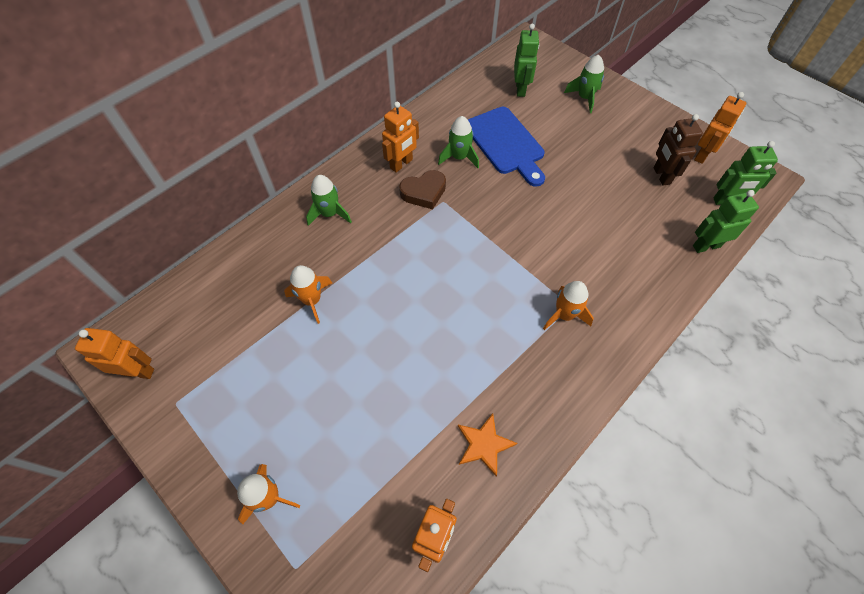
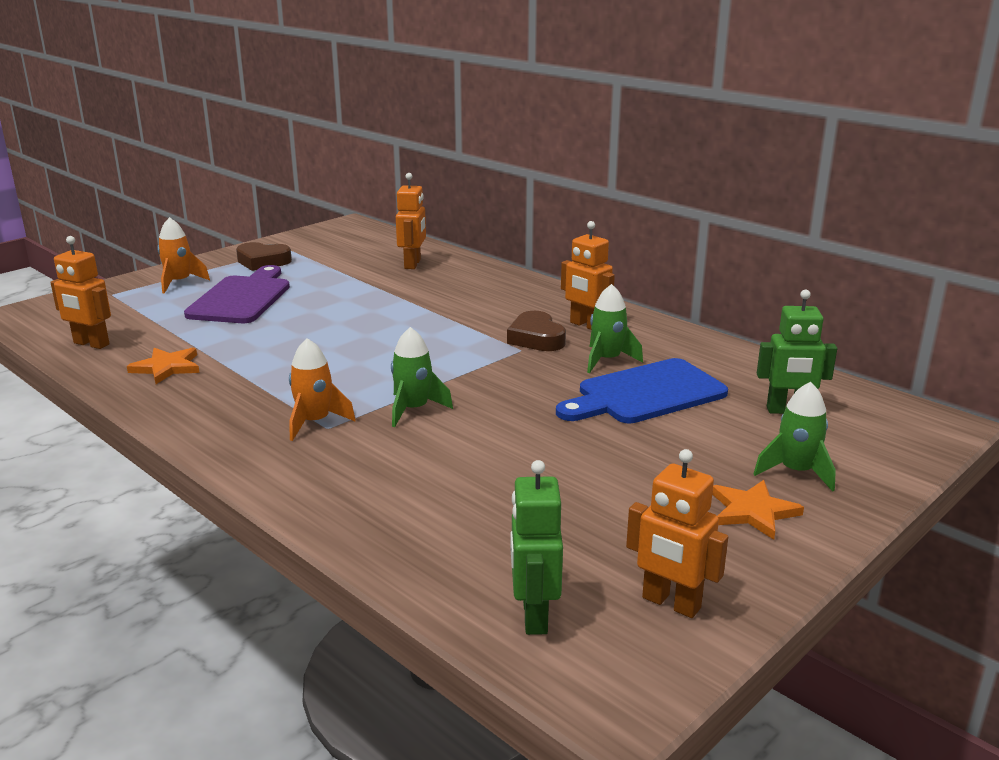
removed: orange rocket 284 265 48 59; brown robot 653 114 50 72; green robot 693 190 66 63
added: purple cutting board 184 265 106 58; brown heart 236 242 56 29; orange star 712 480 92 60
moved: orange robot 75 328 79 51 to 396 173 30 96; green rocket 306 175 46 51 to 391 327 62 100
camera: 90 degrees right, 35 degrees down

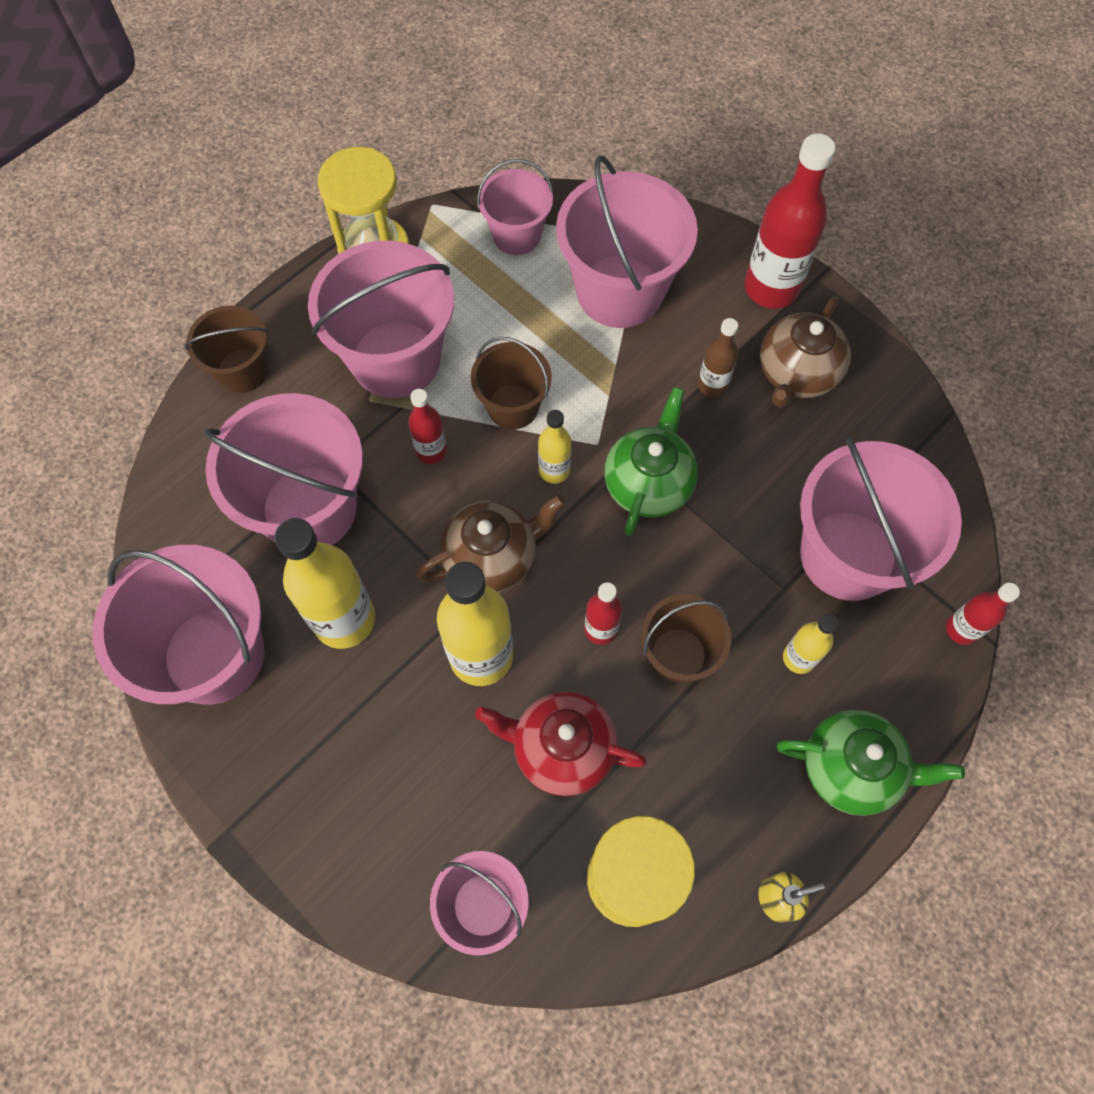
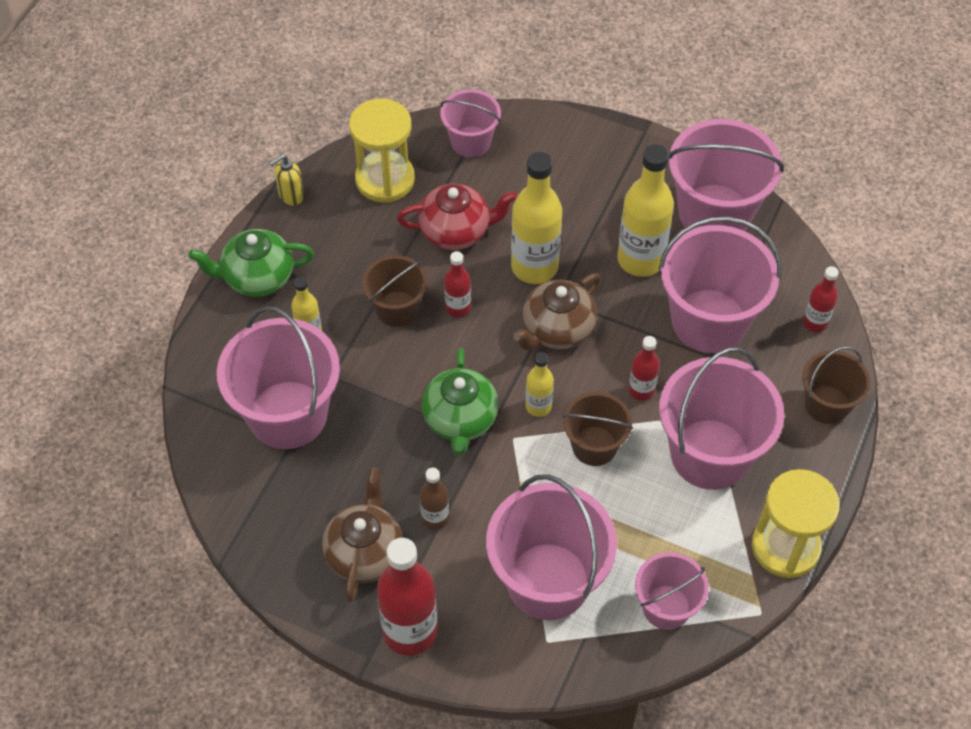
moved: red bottle 946 583 74 62 to 803 266 36 66
camera: 160 degrees right, 10 degrees down

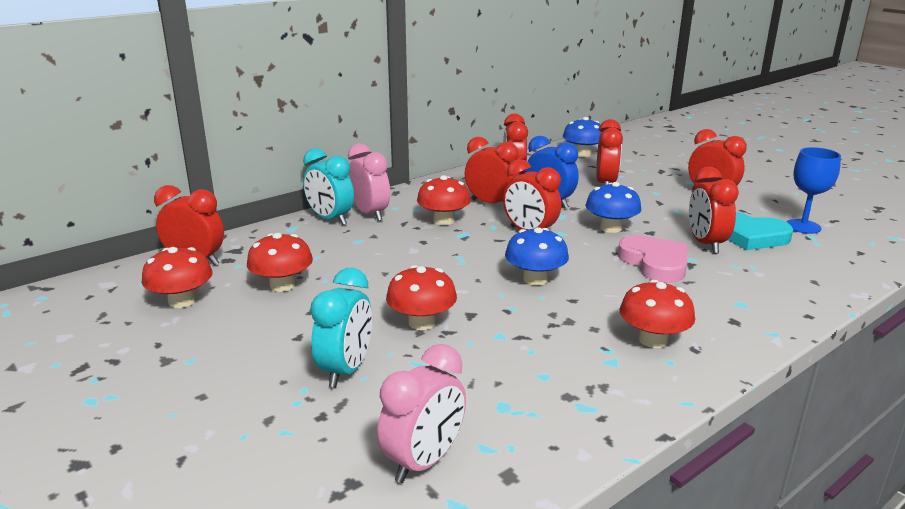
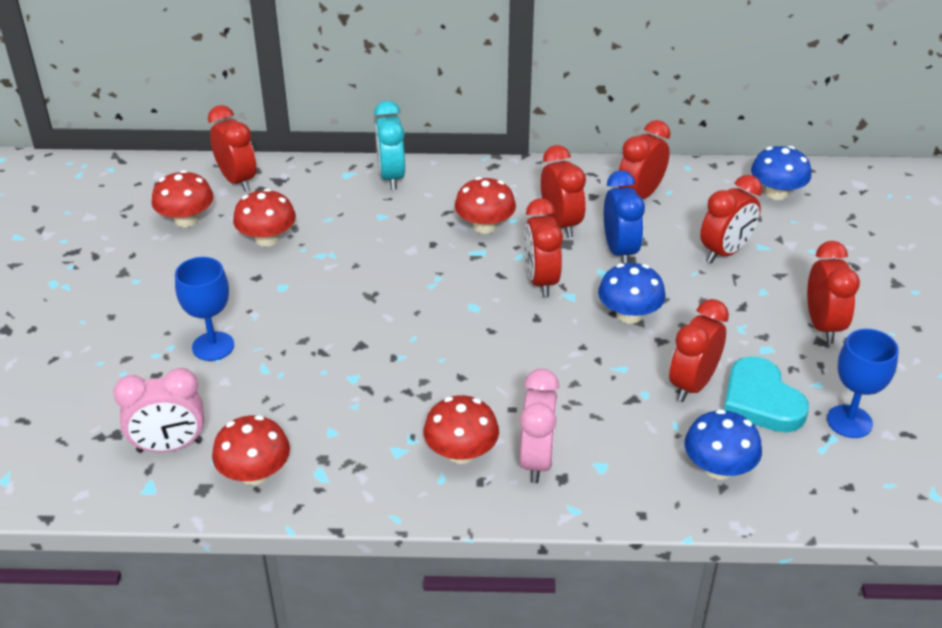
removed: pink heart 618 235 69 48
moved: pink clock 348 143 42 78 to 520 369 40 114; red mushroom 386 265 71 65 to 212 415 78 70; blue mushroom 505 227 64 58 to 684 409 78 71
replaced: turquoise clock 310 268 62 120 to blue goblet 175 257 59 104
camera: 40 degrees right, 15 degrees up

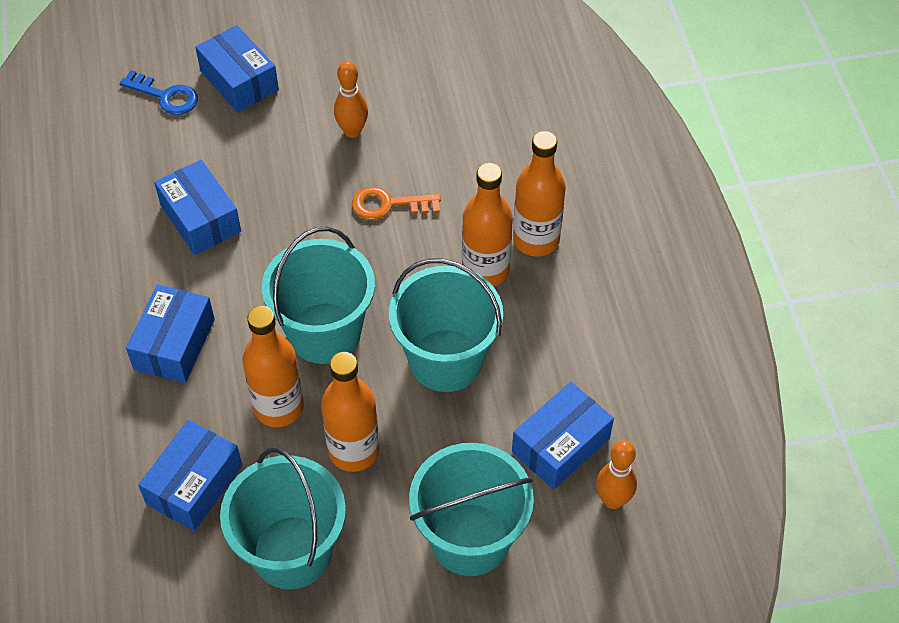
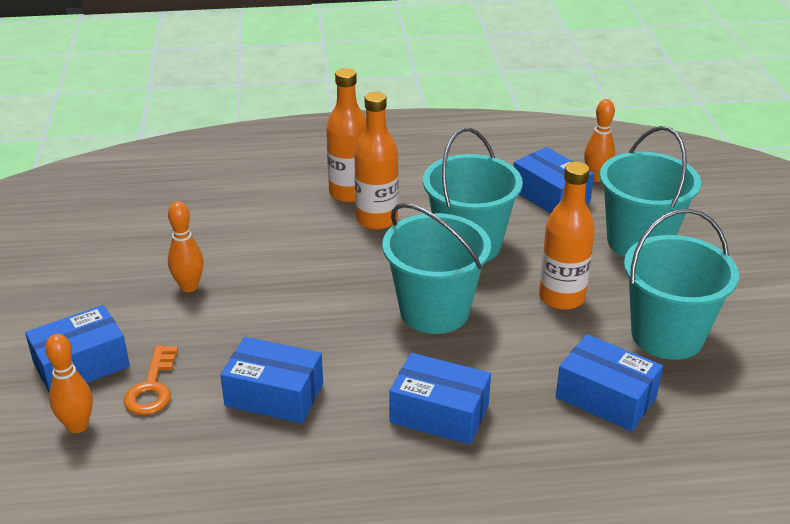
removed: orange bottle 243 306 61 121
moved: orange key 352 187 89 33 to 123 345 55 70
replaced: blue key 120 70 78 45 to orange bowling pin 45 334 48 99
turned: blue box 154 160 87 95 = 220 337 103 86 45 degrees clockwise
camera: 85 degrees left, 20 degrees down

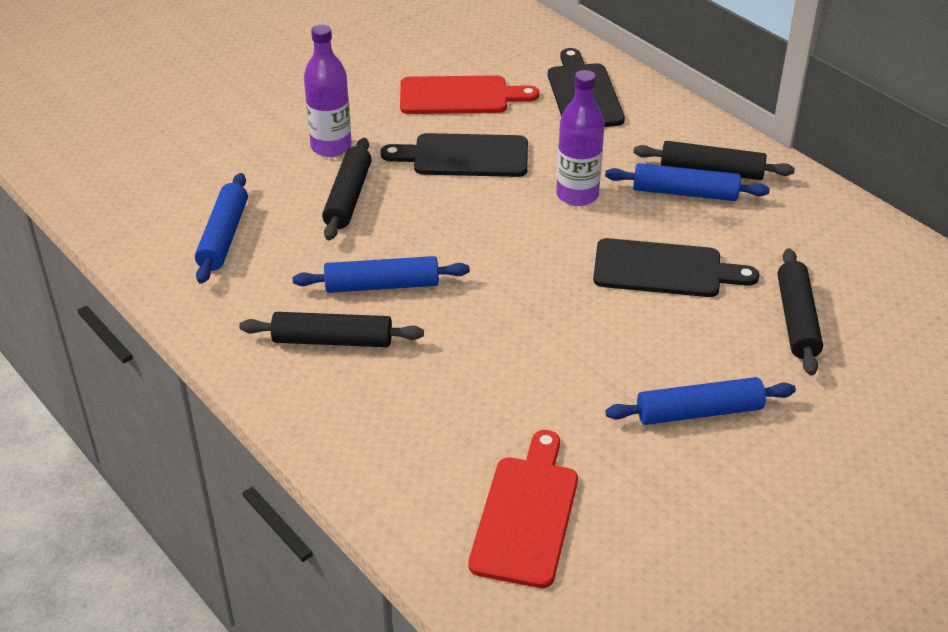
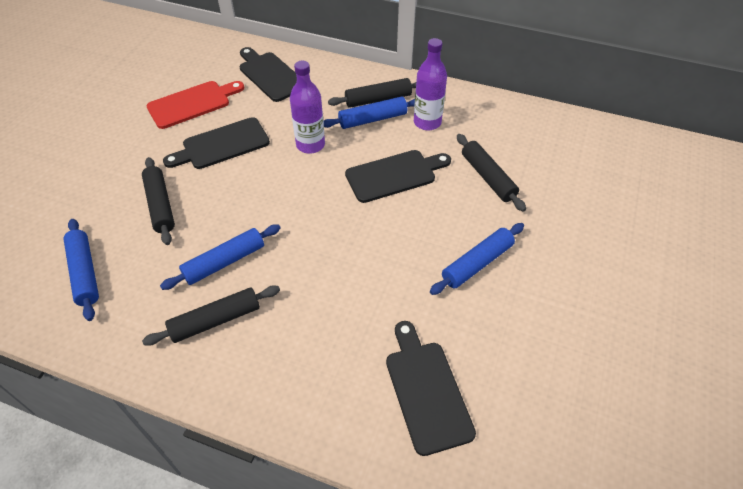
moved: purple bottle 304 25 48 132 to 414 38 33 92
recoloured: red cutting board 468 430 110 158 to black cutting board 386 321 90 135
camera: 30 degrees left, 10 degrees up

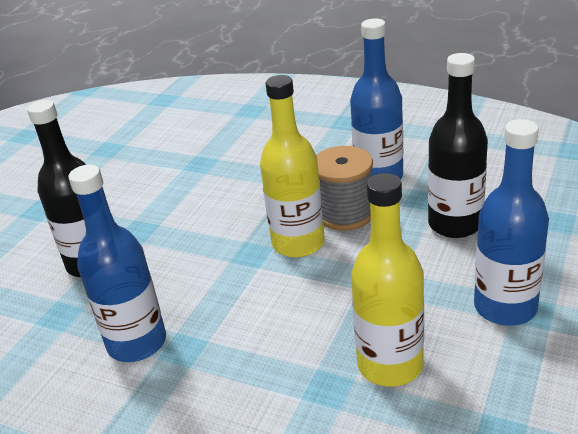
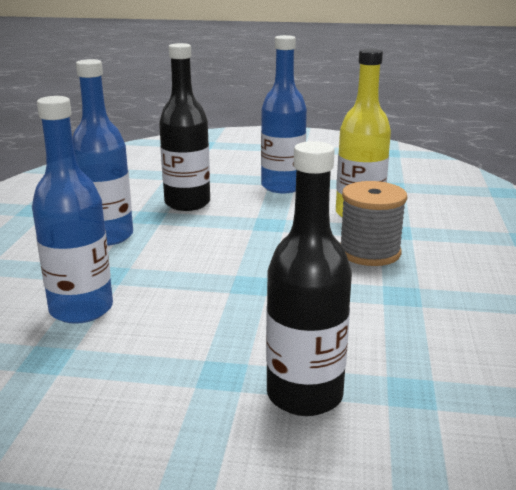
removed: yellow bottle 260 75 65 183
moved: blue bottle 68 165 98 197 to 32 96 81 228; grey spool 316 146 57 85 to 340 181 67 85
camera: 110 degrees left, 10 degrees down

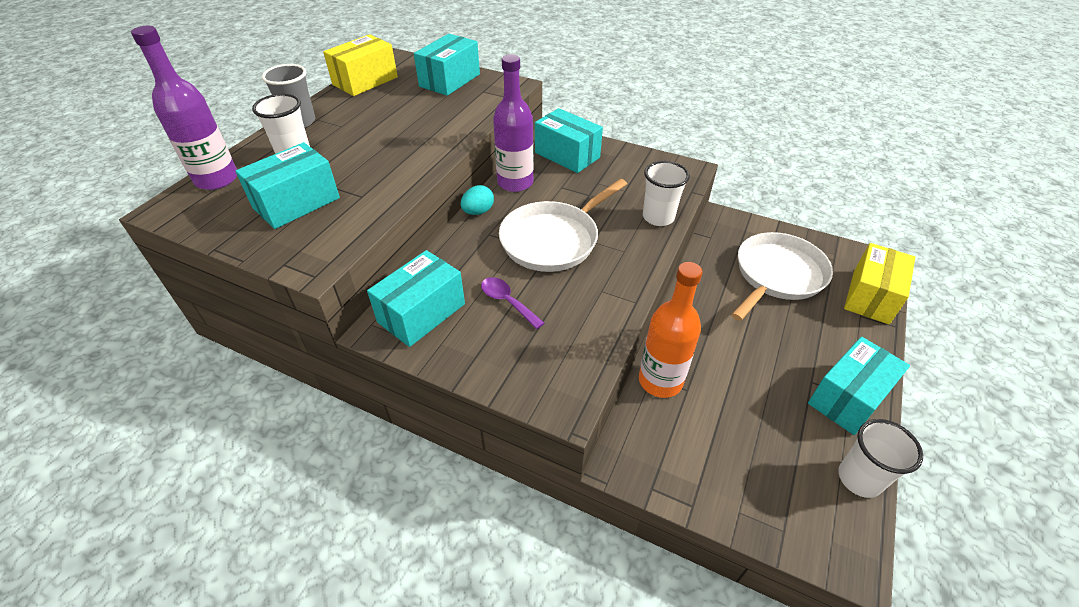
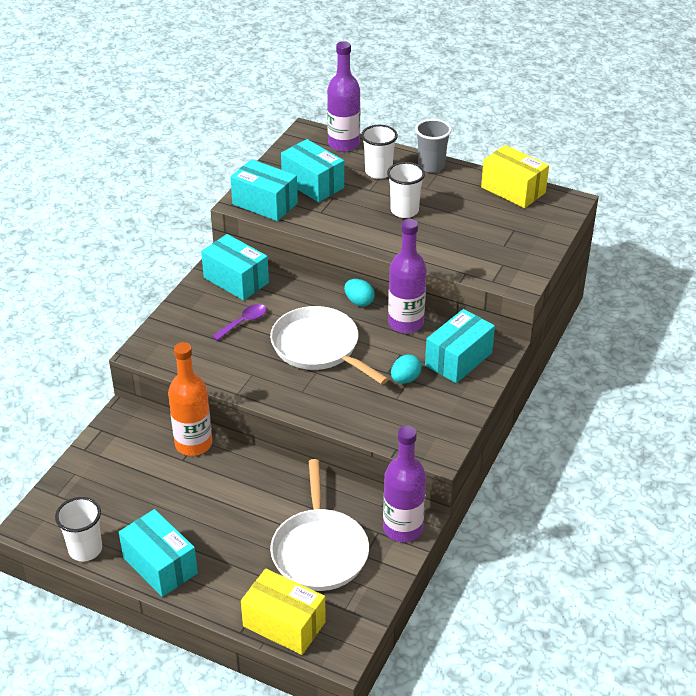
added: purple bottle 383 426 43 116; turquoise egg 391 355 31 29
moved: turquoise box 414 34 66 62 to 230 159 68 62; white cup 643 161 47 65 to 387 162 38 56
turned: white pan 731 232 102 89 = 270 459 99 132 45 degrees clockwise
camera: 90 degrees right, 5 degrees down

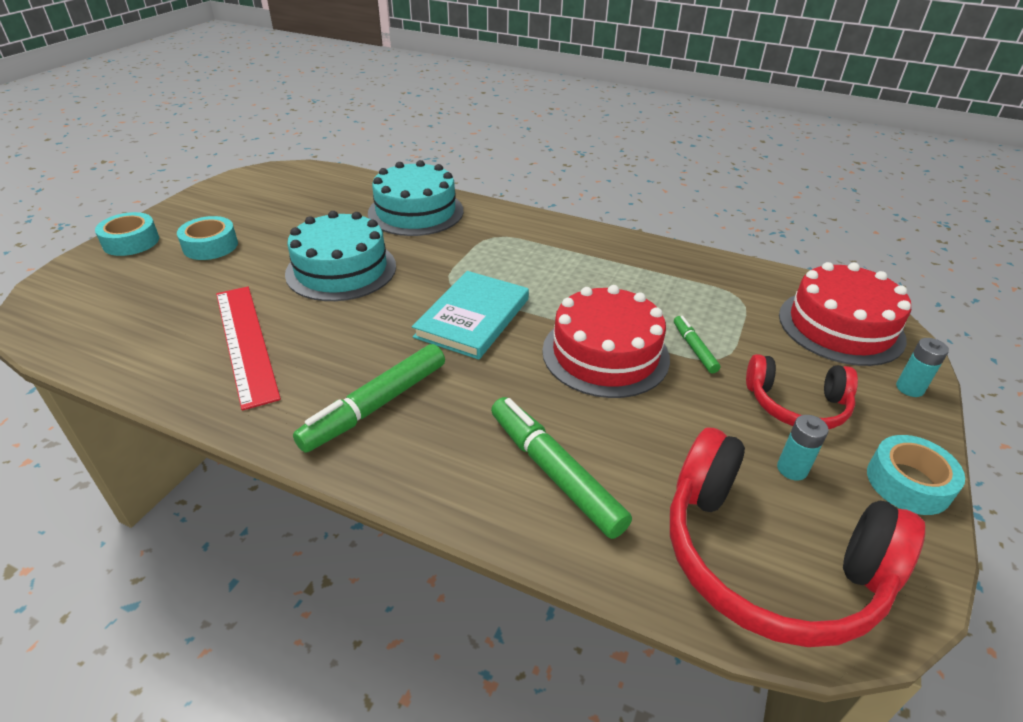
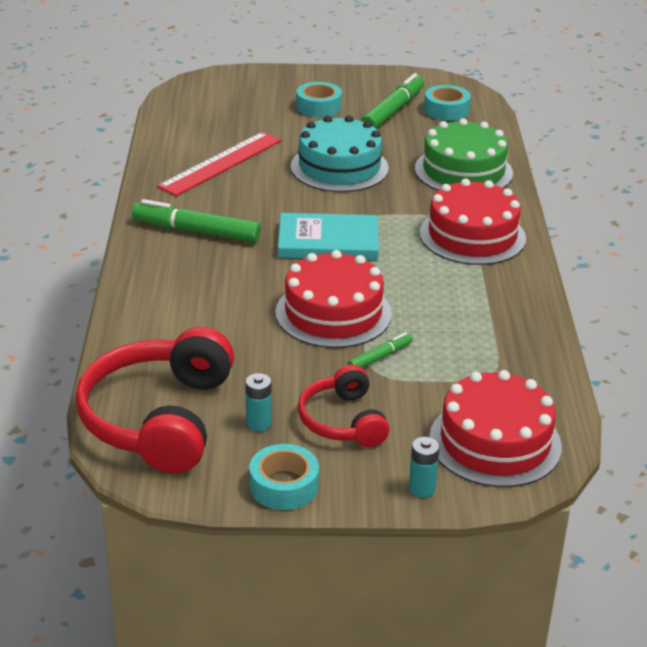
added: red cake 420 179 106 86
moved: turquoise tape 95 212 64 44 to 424 85 47 36; green marker 491 397 141 142 to 361 73 63 56
recoloured: turquoise cake 368 160 95 76 to green cake 415 118 98 72
camera: 65 degrees right, 5 degrees down

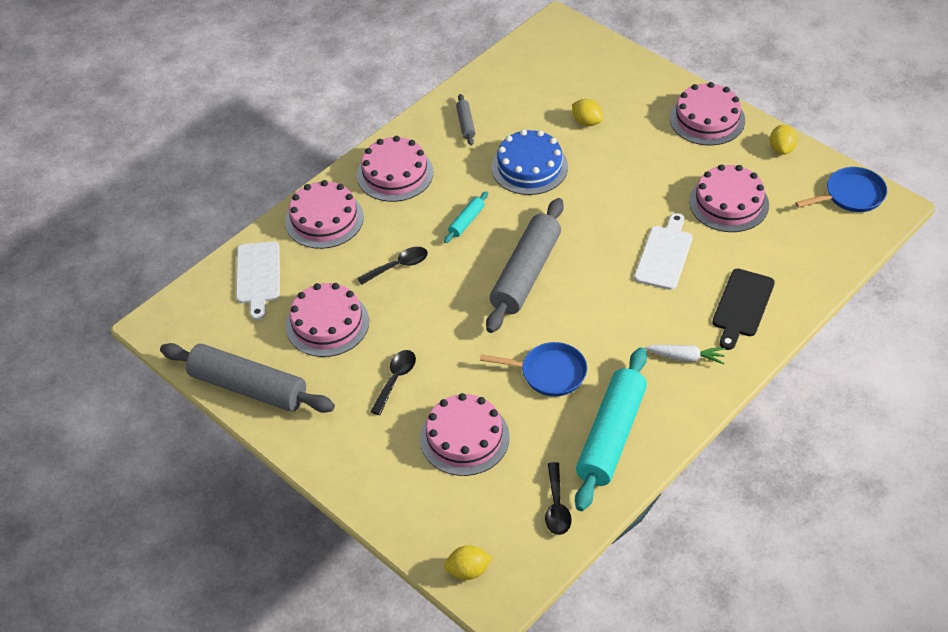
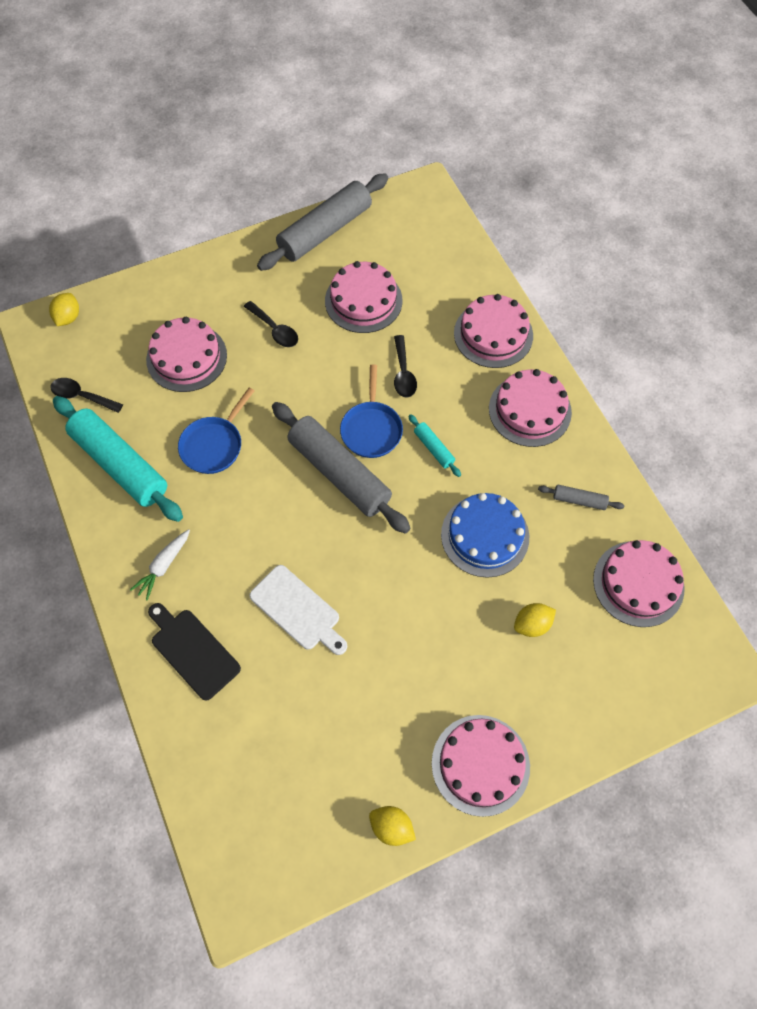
removed: white cutting board 236 241 44 79
moved: pink cake 689 164 80 68 to 593 540 92 87; blue pan 795 167 92 45 to 340 364 63 94
camera: 110 degrees right, 15 degrees up

